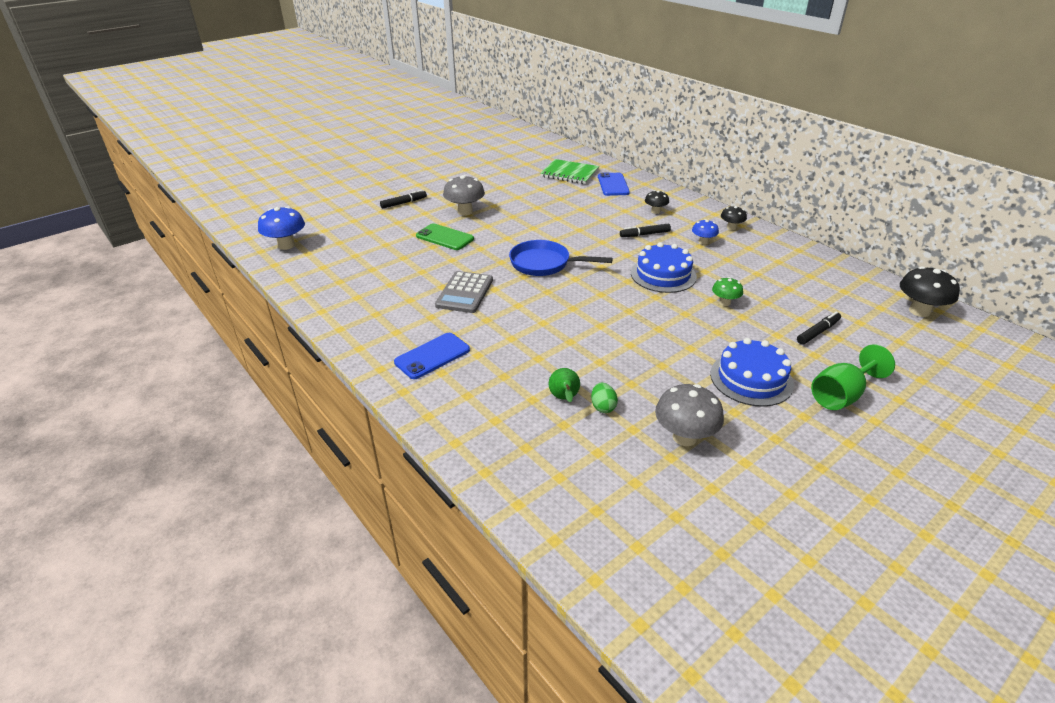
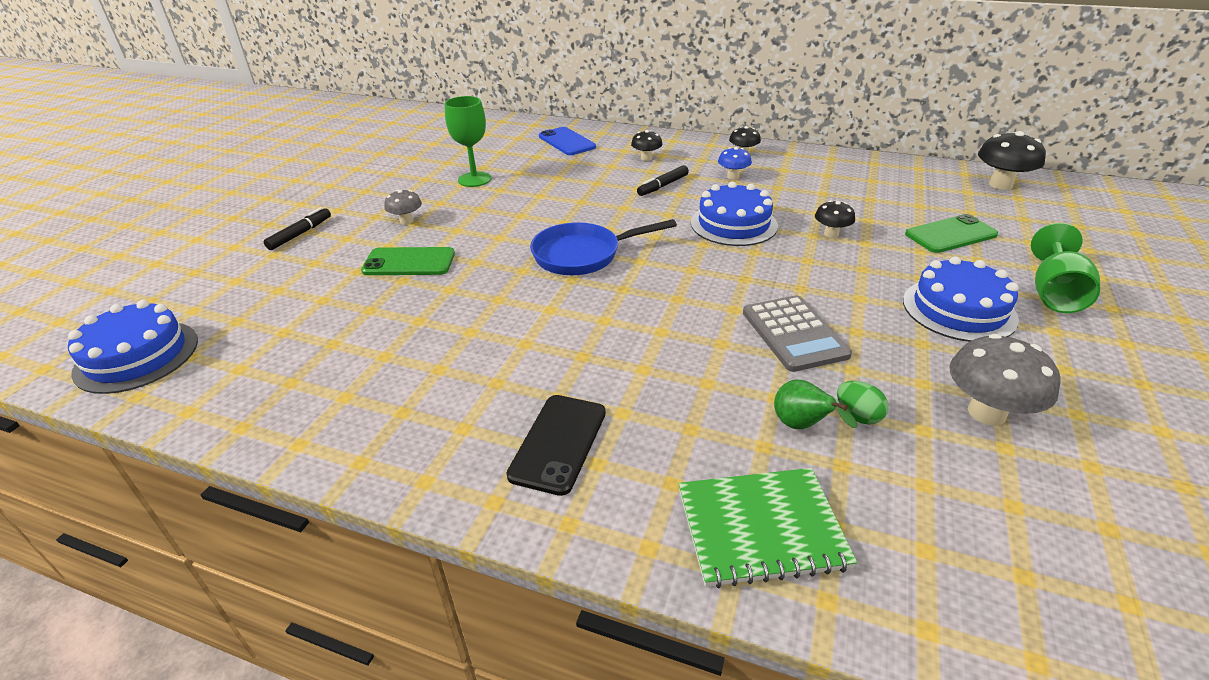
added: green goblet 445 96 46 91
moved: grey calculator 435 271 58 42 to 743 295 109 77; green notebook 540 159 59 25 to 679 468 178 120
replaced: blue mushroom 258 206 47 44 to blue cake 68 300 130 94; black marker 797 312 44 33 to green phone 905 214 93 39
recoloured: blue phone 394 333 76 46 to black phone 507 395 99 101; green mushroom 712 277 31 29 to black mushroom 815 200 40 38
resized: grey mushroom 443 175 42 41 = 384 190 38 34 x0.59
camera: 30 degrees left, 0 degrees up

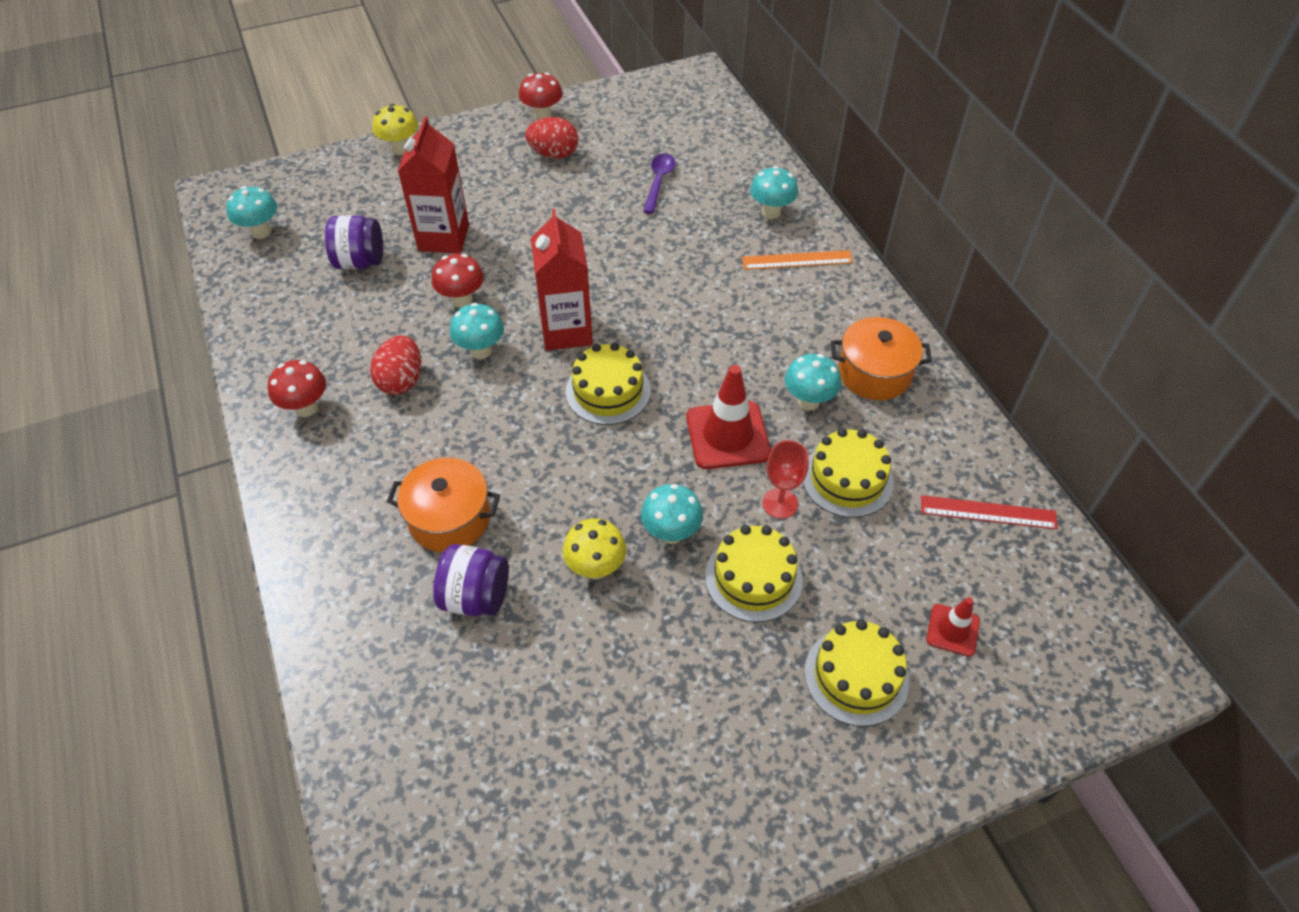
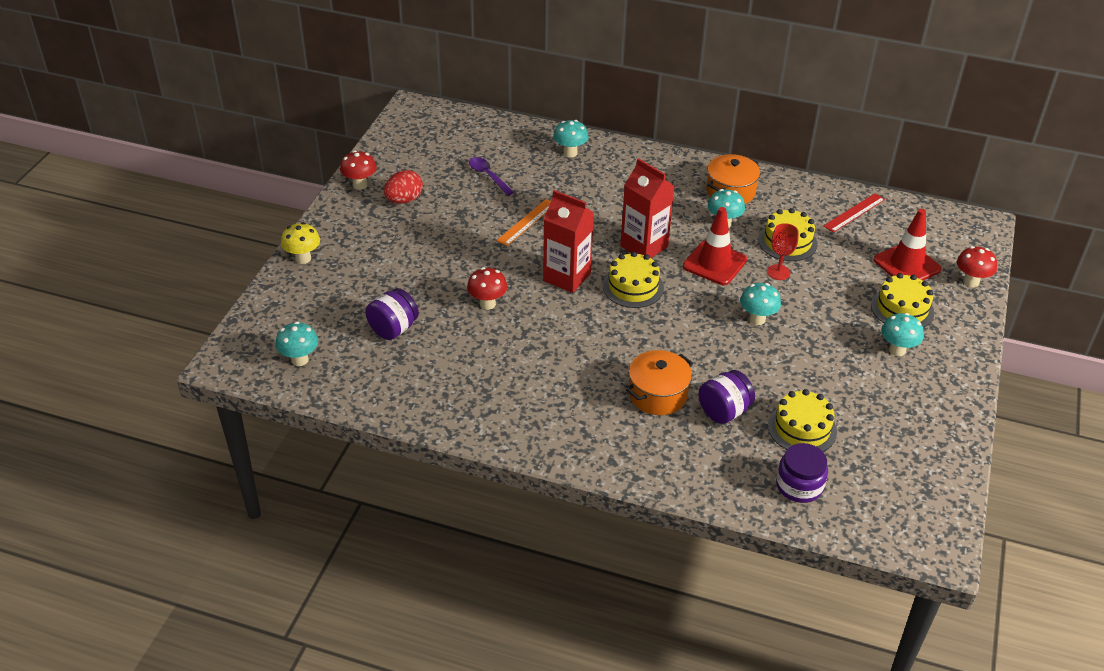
removed: red egg 370 335 51 60; yellow mushroom 563 519 63 60
added: purple jar 776 443 52 60
moved: red mushroom 268 360 58 57 to 957 246 40 41; red carton 398 116 71 137 to 620 158 54 100; turquoise mushroom 450 303 54 56 to 881 313 43 43; yellow cake 705 525 98 97 to 768 389 69 63; orange ruler 742 250 111 20 to 496 199 55 47
resized: red traffic cone 926 597 54 60 = 874 209 68 71 x1.81
camera: 50 degrees left, 10 degrees down

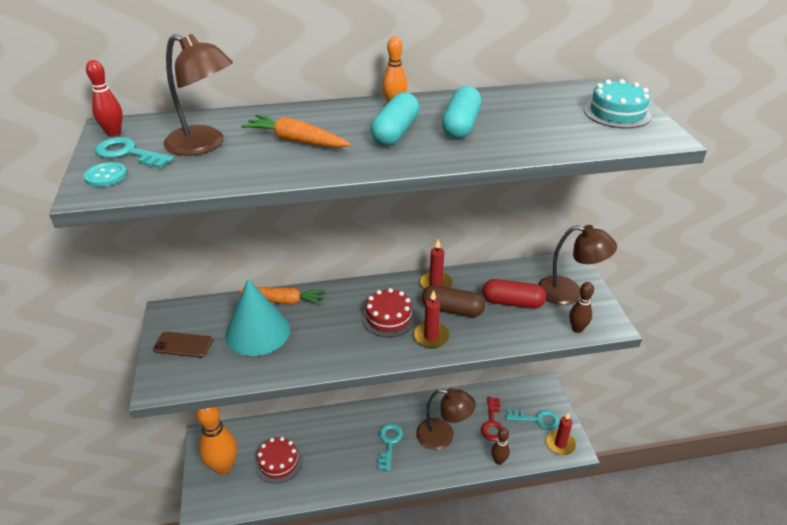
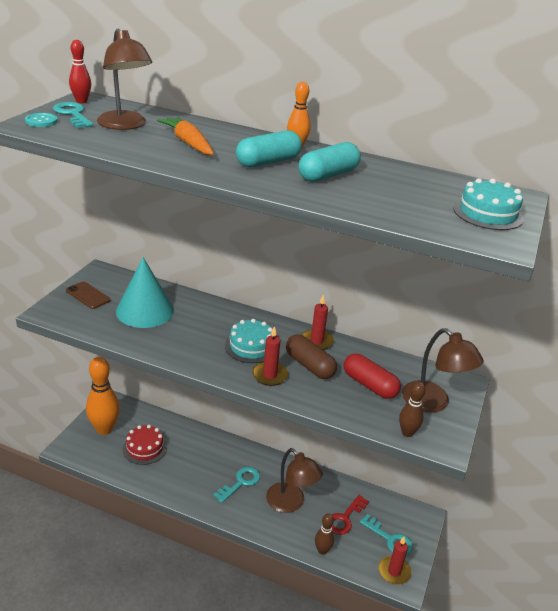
removed: orange carrot 238 287 89 18
recoloured: red cake 361 288 55 49 to turquoise cake 225 319 48 44
camera: 30 degrees right, 5 degrees down

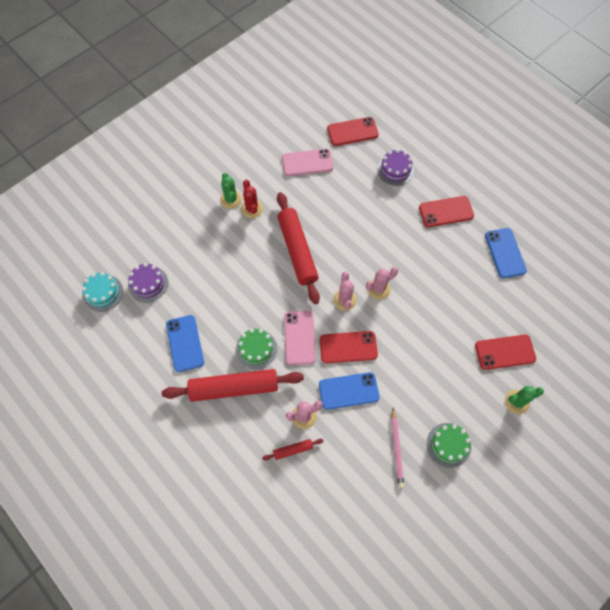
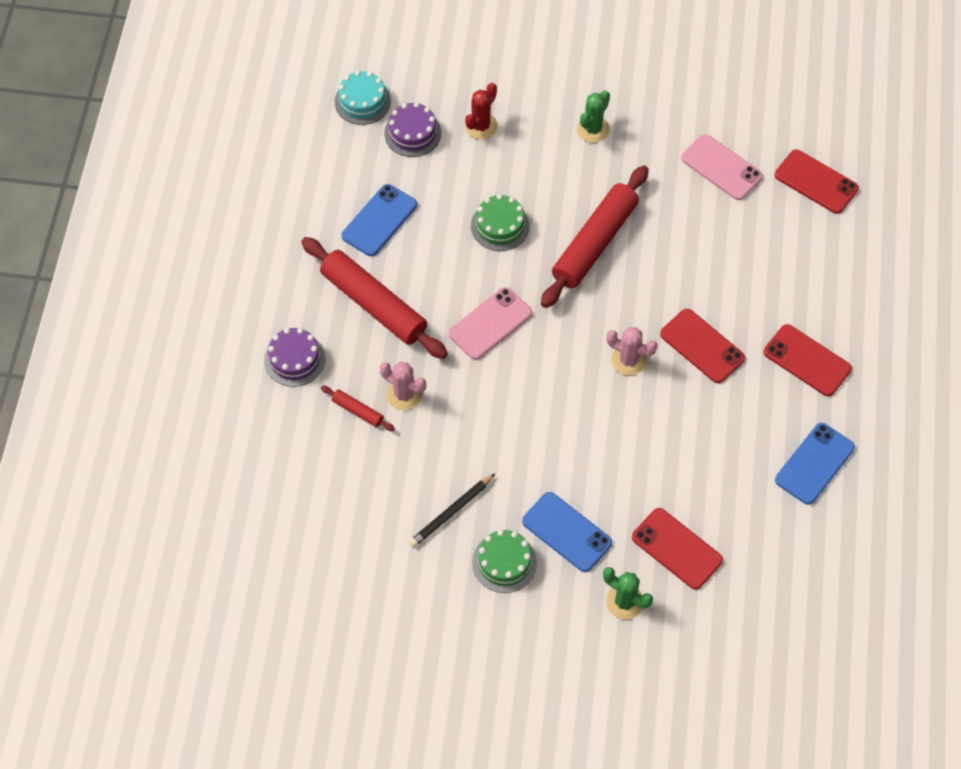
removed: pink cactus 333 272 24 39
moved: green cake 236 329 41 40 to 471 194 59 57; red cactus 241 180 22 38 to 465 83 33 57; blue phone 319 372 61 38 to 522 492 90 80; red phone 320 331 58 33 to 660 309 85 74; purple cake 377 149 37 37 to 264 328 61 59
recoloured: pink pencil 391 408 13 80 to black pencil 409 473 87 75
camera: 50 degrees right, 5 degrees down

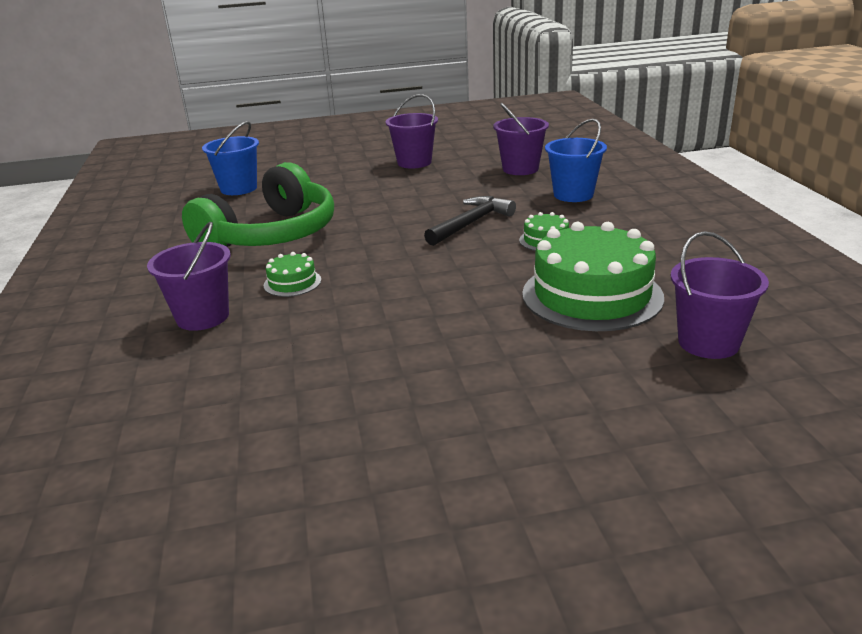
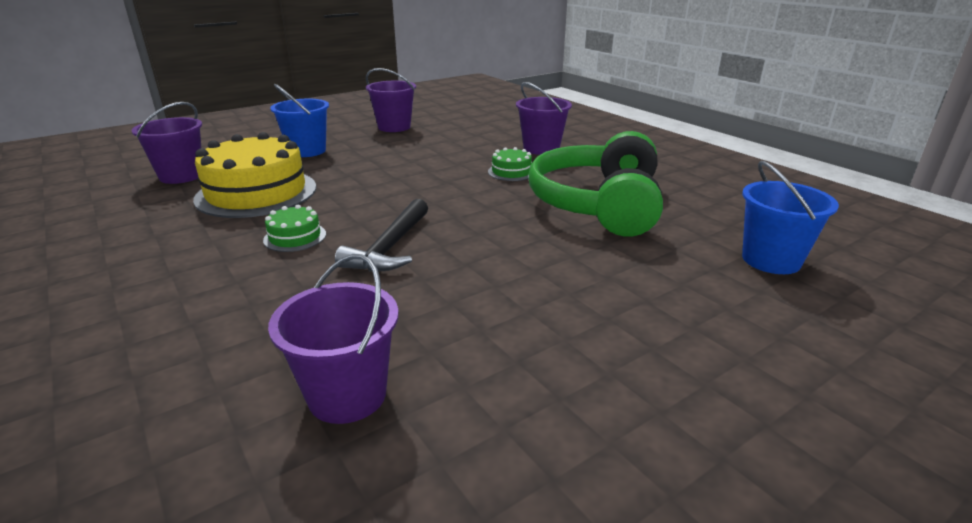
moved: purple bucket 386 94 52 74 to 366 68 50 64; blue bucket 545 119 62 83 to 270 84 59 73
recoloured: green cake 522 222 142 109 to yellow cake 193 132 123 86
camera: 155 degrees right, 0 degrees up

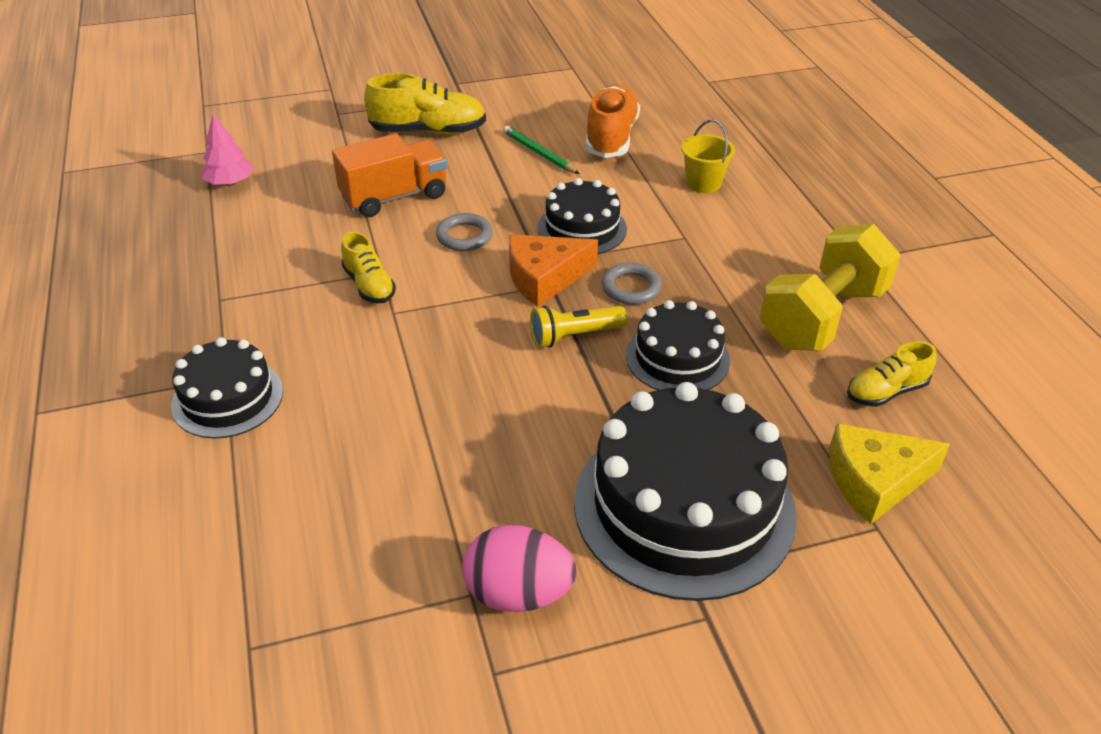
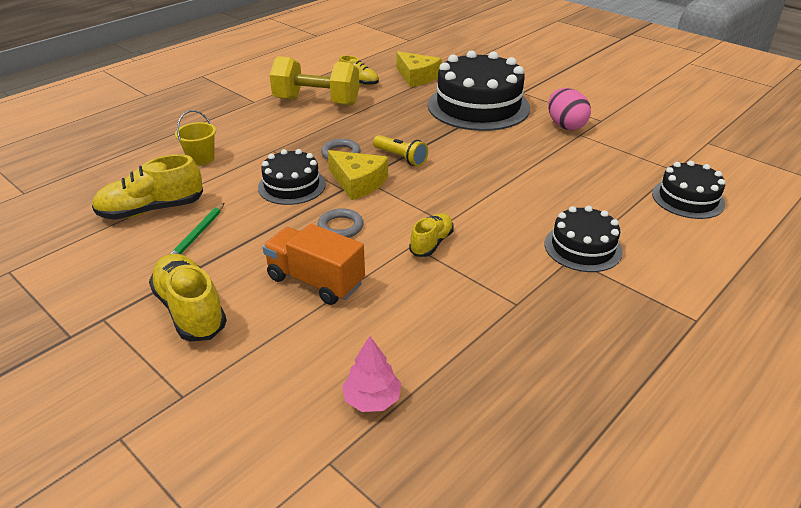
moved: black cake 626 300 104 90 to 652 161 73 58
recoloured: orange cheese 509 234 89 73 to yellow cheese 328 150 60 50; orange shoe 585 84 55 74 to yellow shoe 92 154 111 66
camera: 120 degrees left, 5 degrees down

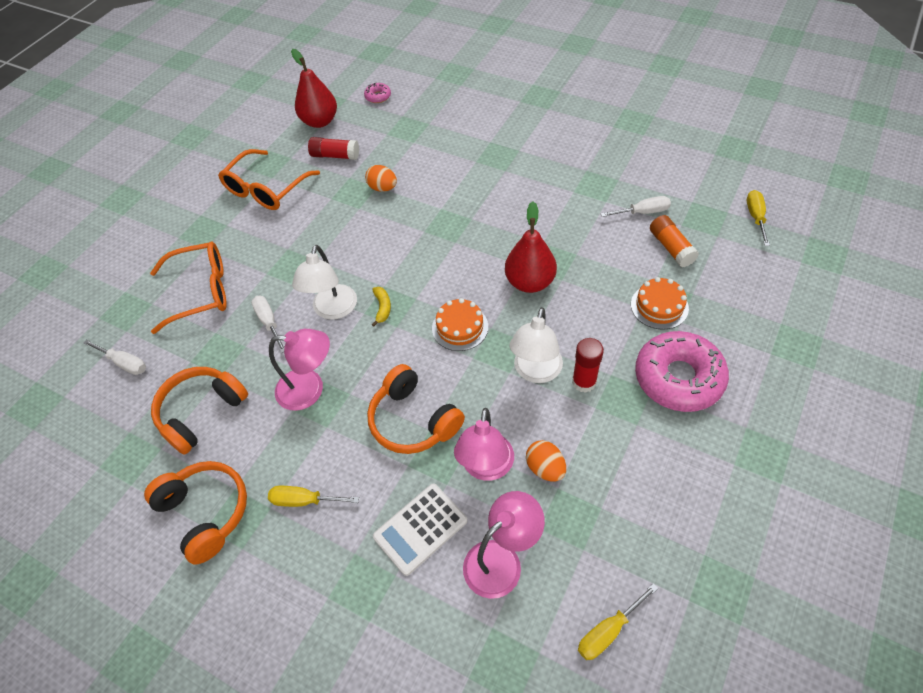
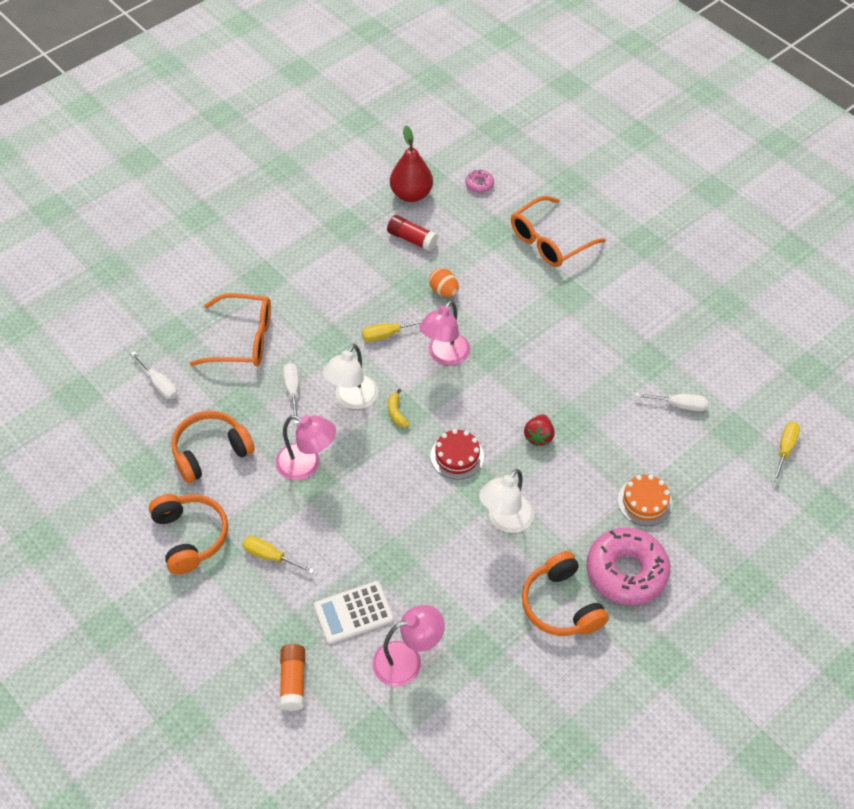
removed: orange egg 526 440 40 42; red glue stick 572 338 32 55
moved: orange glasses 218 149 102 61 to 511 196 95 71; orange headphones 367 364 98 90 to 522 551 87 85; pink lamp 454 408 60 73 to 419 300 51 66; yellow screwdriver 578 583 80 77 to 362 320 61 22; orange glue stick 650 215 49 52 to 280 644 25 67
replaced: red pear 505 201 52 92 to red strawberry 524 414 30 32
recoloured: orange cake 432 298 56 53 to red cake 431 429 53 50
turned: yellow banana 372 287 19 40 = 388 389 22 39 150 degrees clockwise
camera: 15 degrees right, 0 degrees up

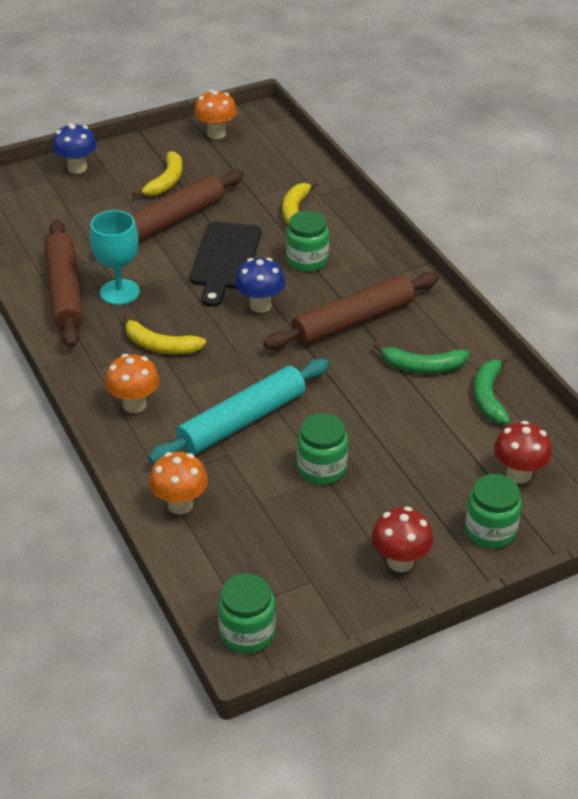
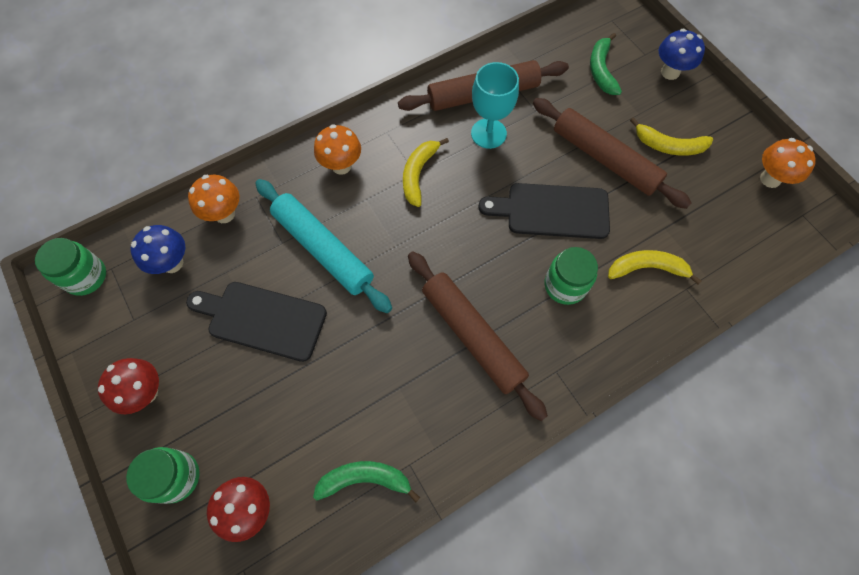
moved: blue mushroom 235 258 50 55 to 131 225 54 49; green banana 373 342 96 31 to 590 33 32 62
replaced: green jar 297 413 51 72 to black cutting board 186 282 141 80
camera: 85 degrees right, 25 degrees up

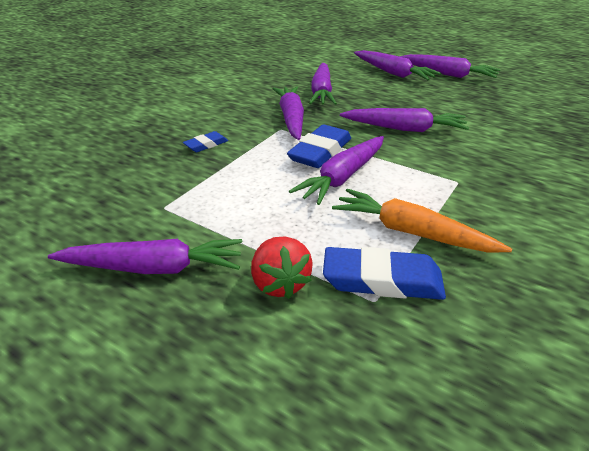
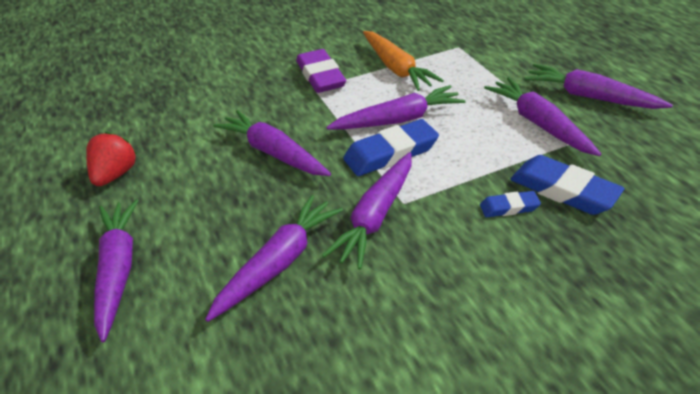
added: purple eraser 296 49 50 44
moved: red strawberry 251 237 62 62 to 86 132 51 54; blue eraser 323 247 123 53 to 511 155 113 60; purple carrot 399 54 102 24 to 484 77 117 79
camera: 145 degrees left, 5 degrees up

